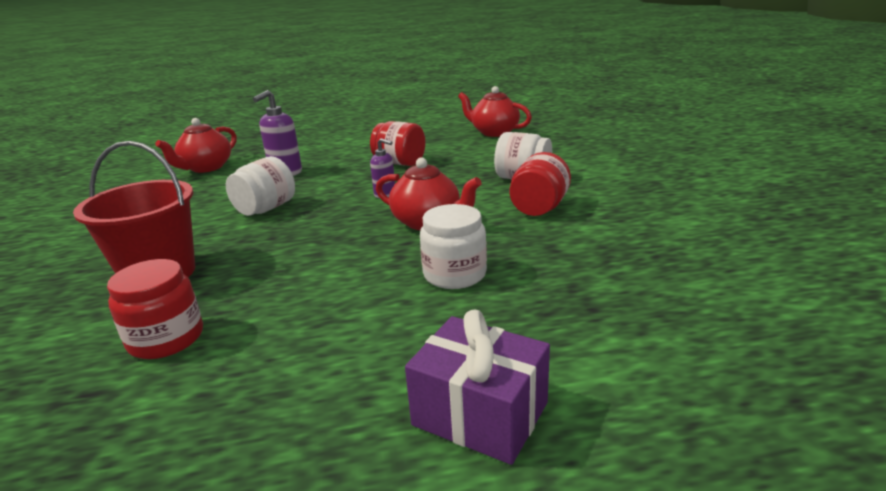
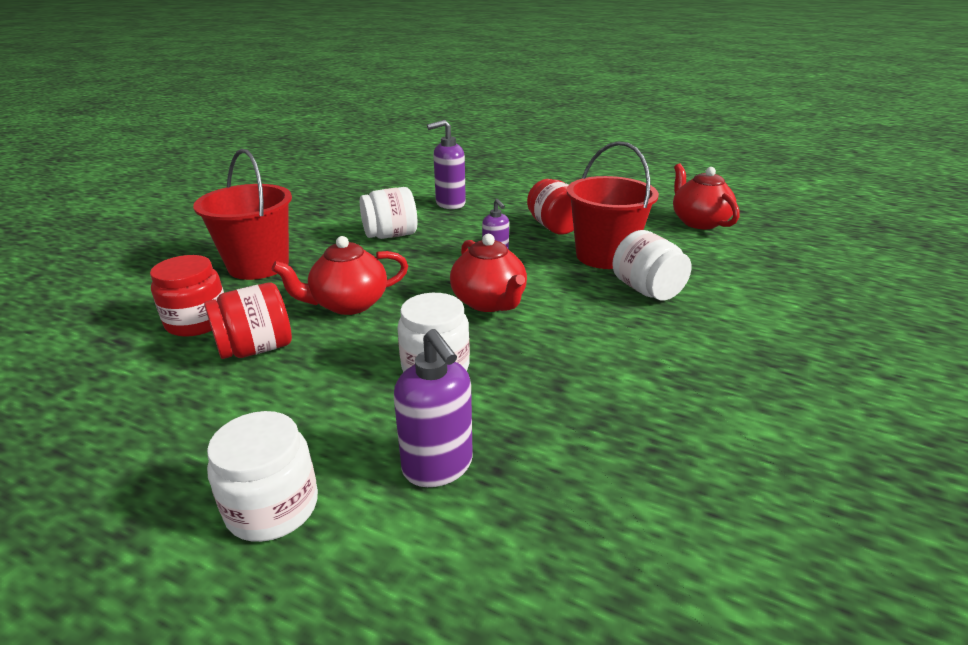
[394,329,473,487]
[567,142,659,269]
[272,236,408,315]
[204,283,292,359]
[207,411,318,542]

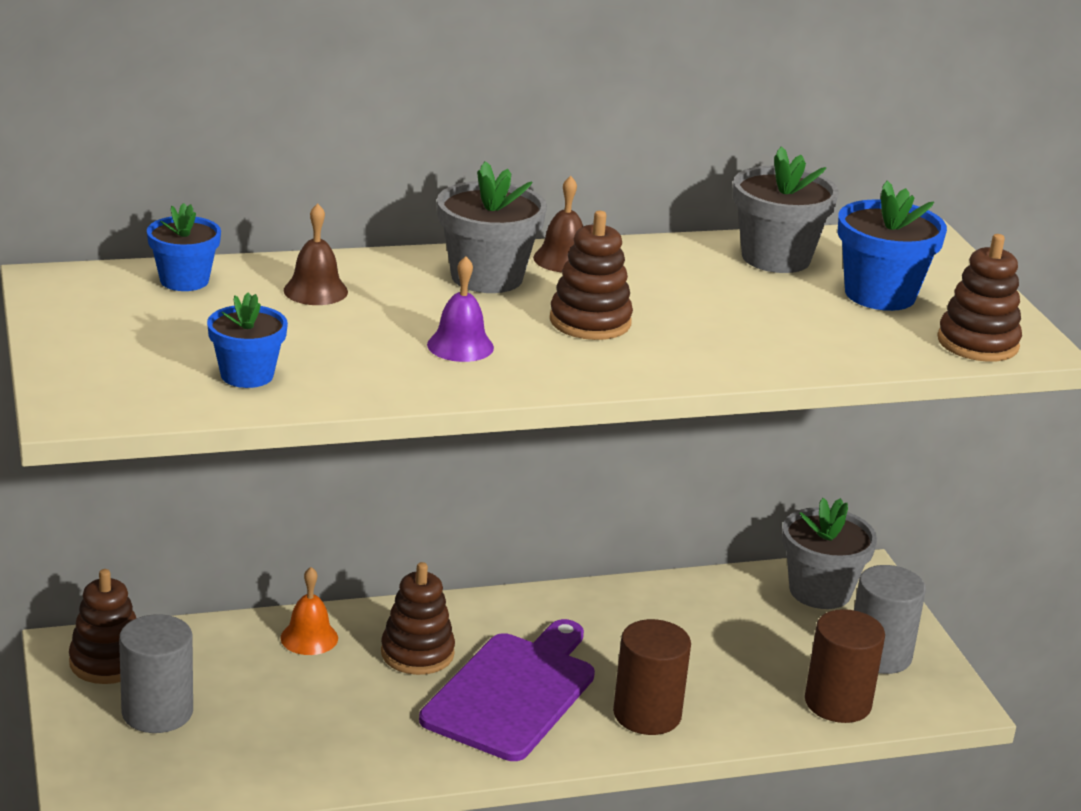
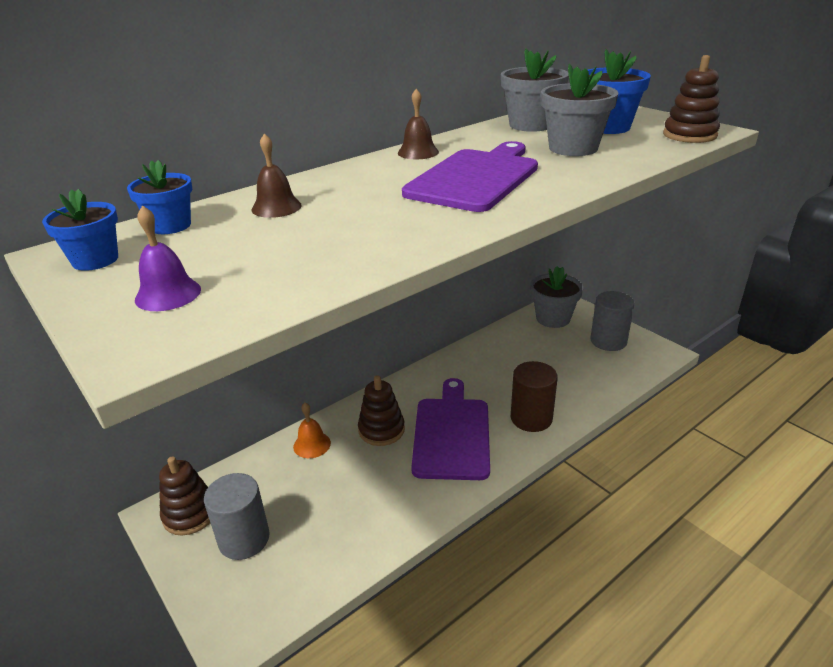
[805,609,885,723] (first image)
[42,189,118,271]
[135,205,201,311]
[541,64,618,156]
[402,141,538,212]

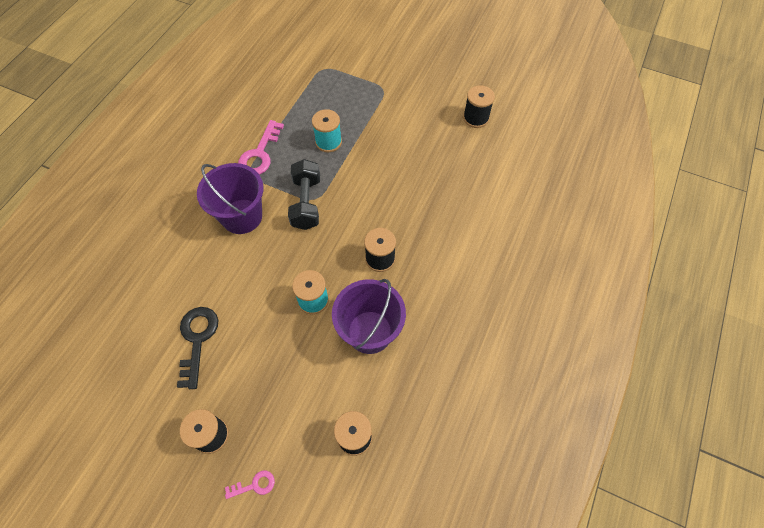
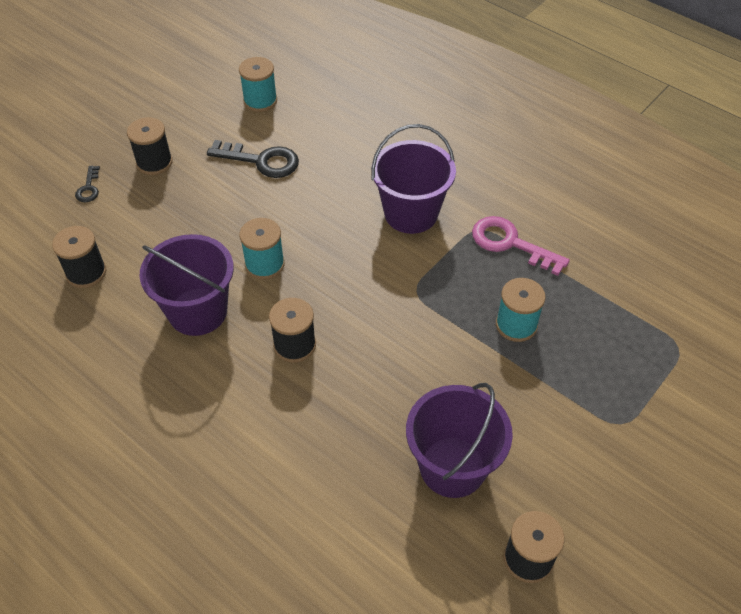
[288,159,320,230] (first image)
[239,57,277,112]
[406,383,513,498]
[75,166,100,202]

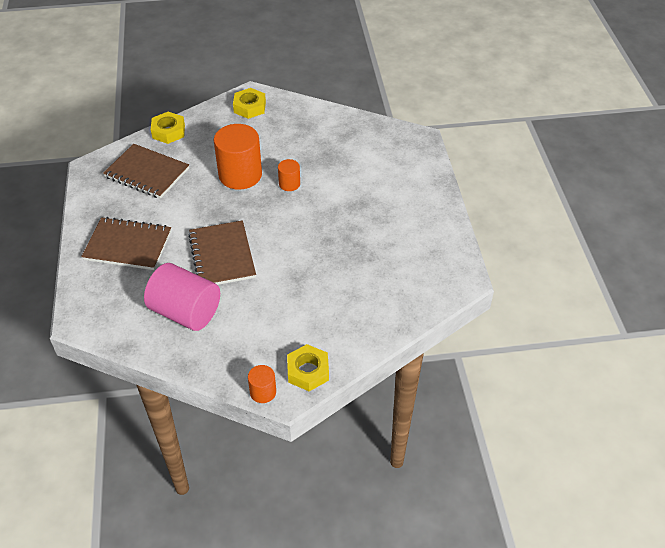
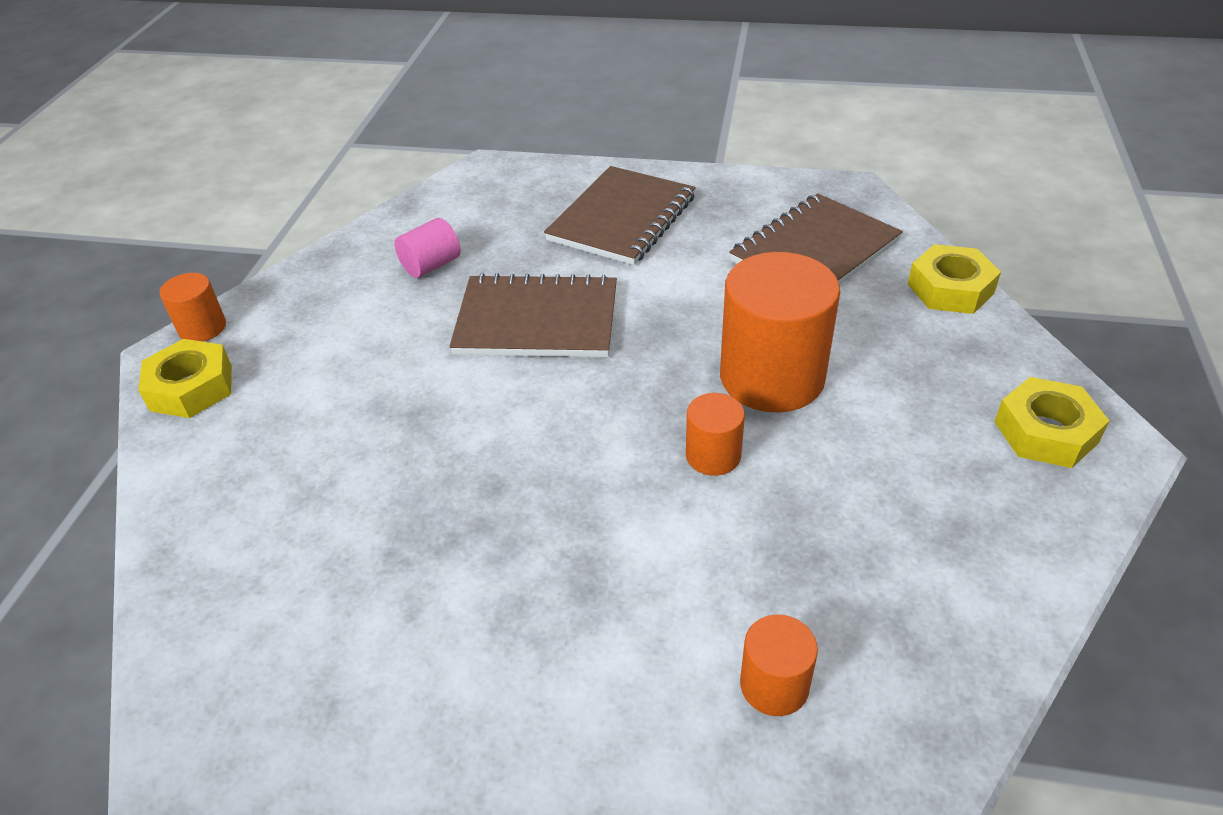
[740,614,818,716]
[394,218,461,278]

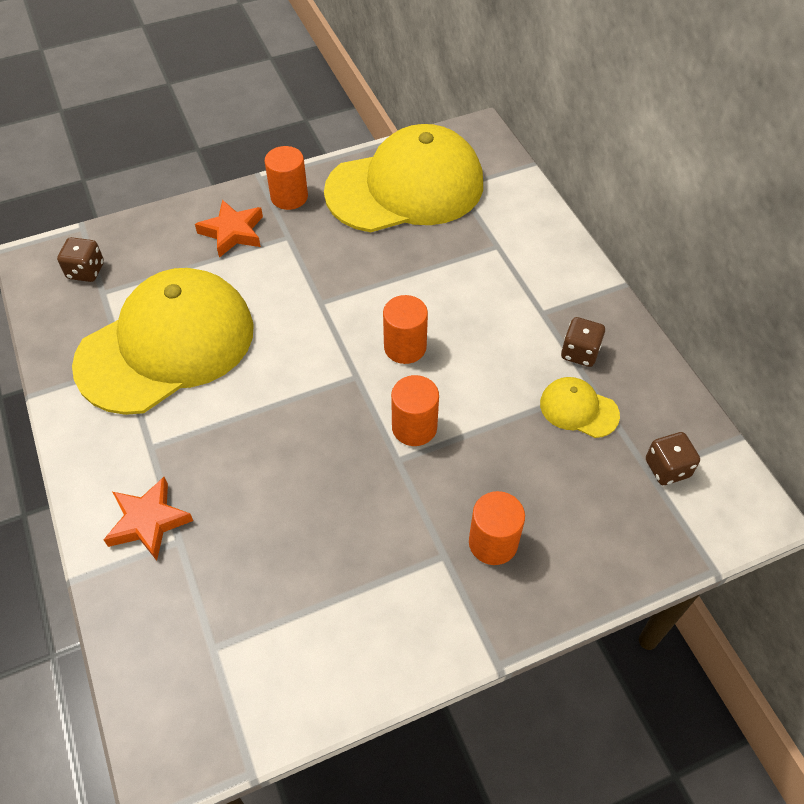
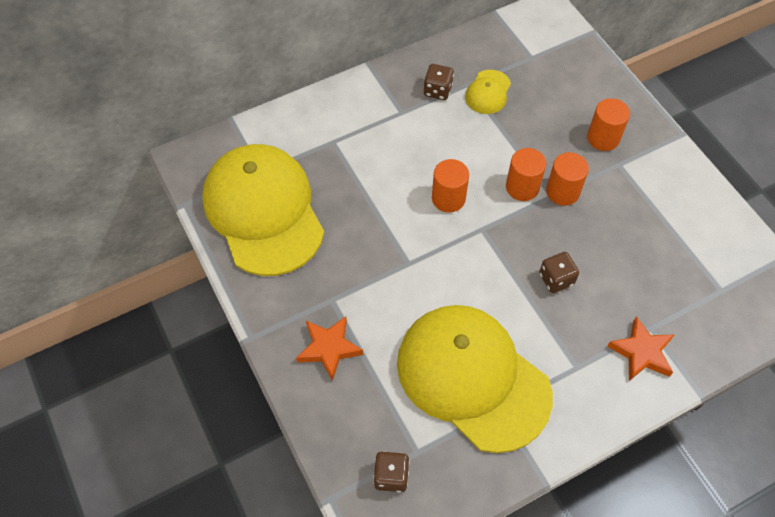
[546,152,589,206]
[539,252,579,293]

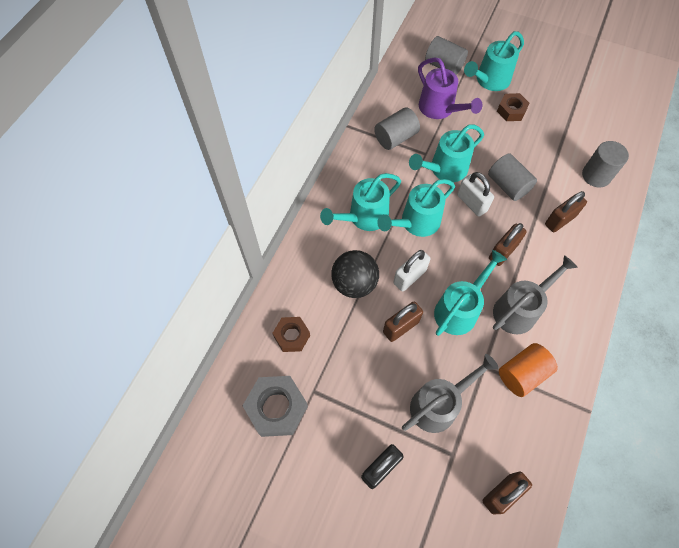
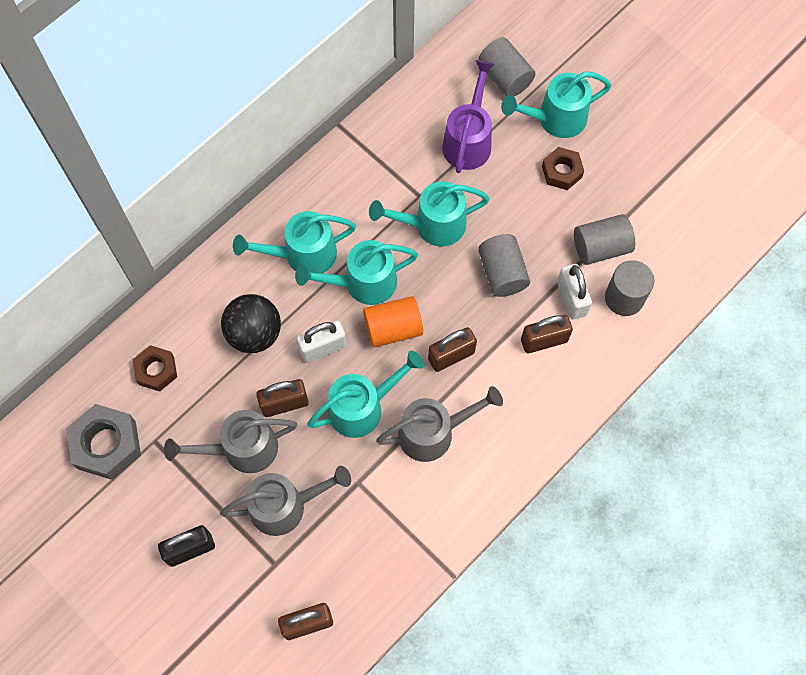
[164,410,297,473]
[574,214,635,265]
[557,264,592,320]
[363,296,423,347]
[442,60,495,173]

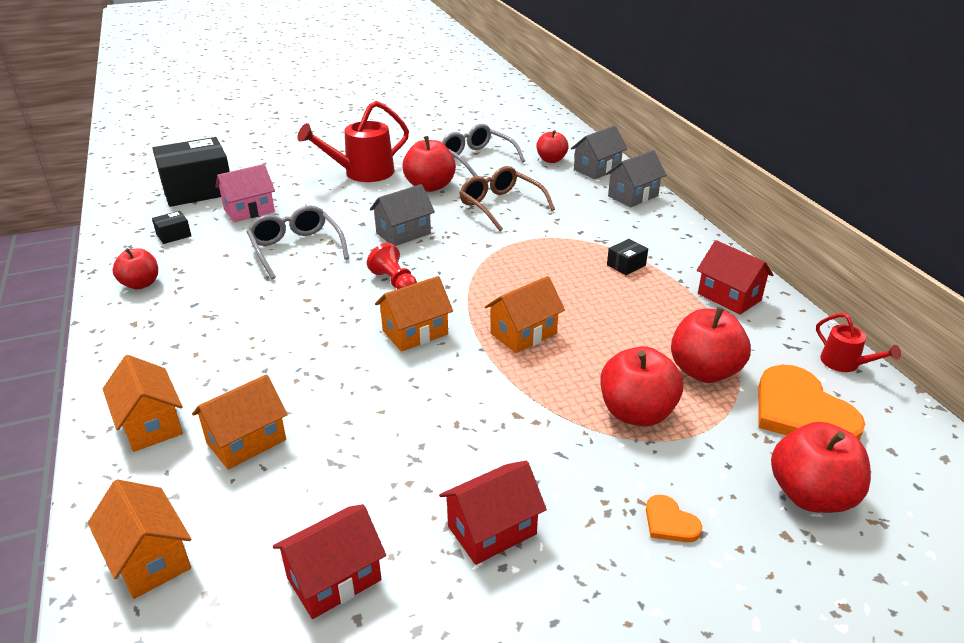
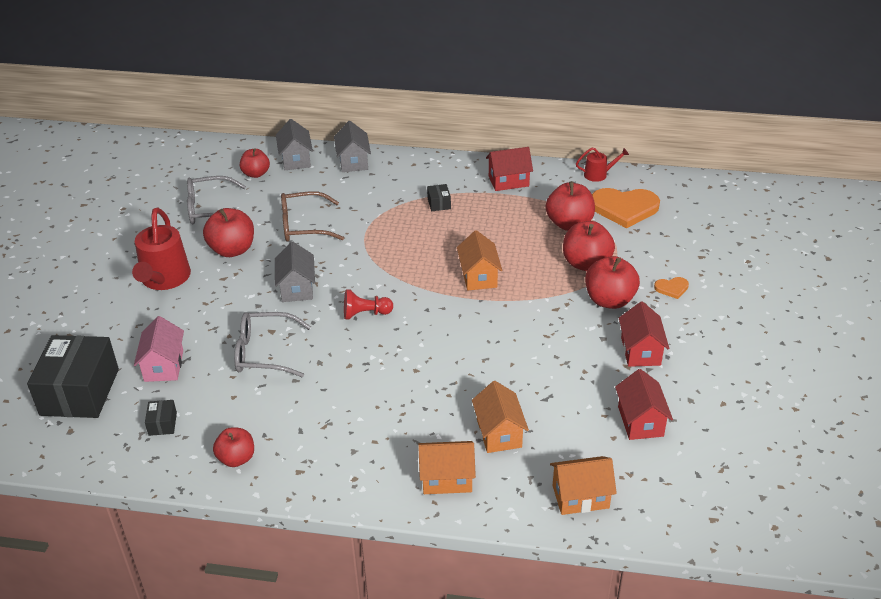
[375,276,453,352] (first image)
[585,256,640,309]

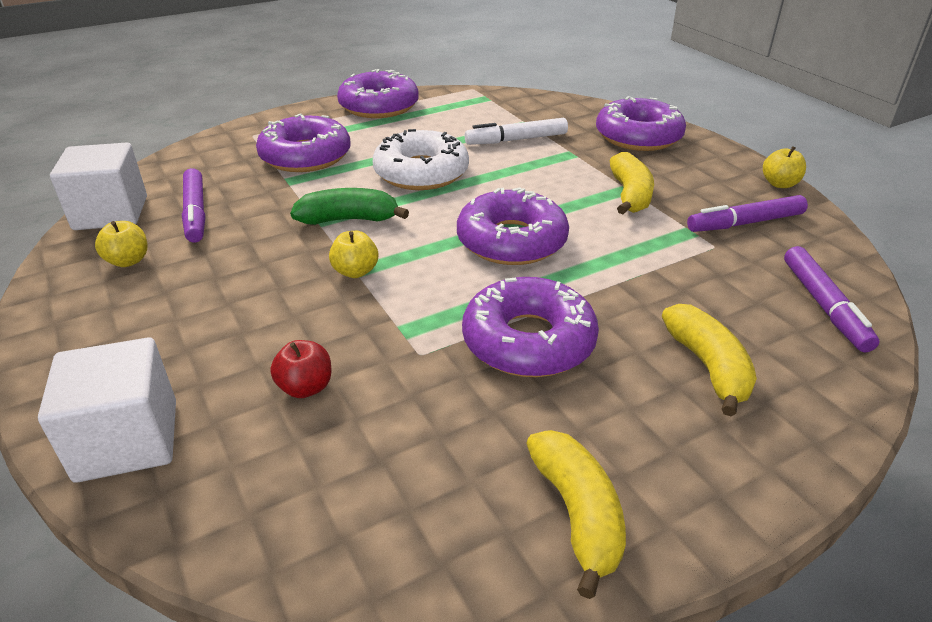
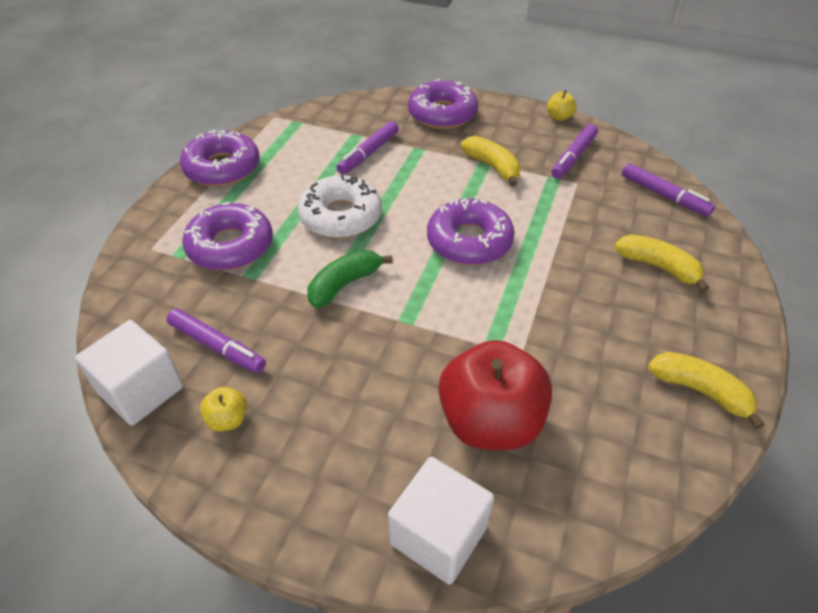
[329,231,378,278] (first image)
[462,277,599,377] (first image)
[336,121,399,175]
[438,340,552,450]

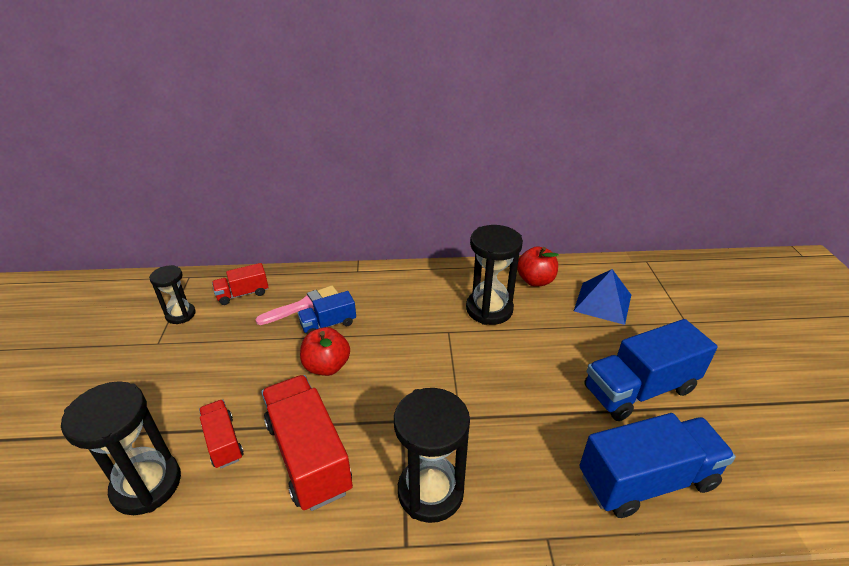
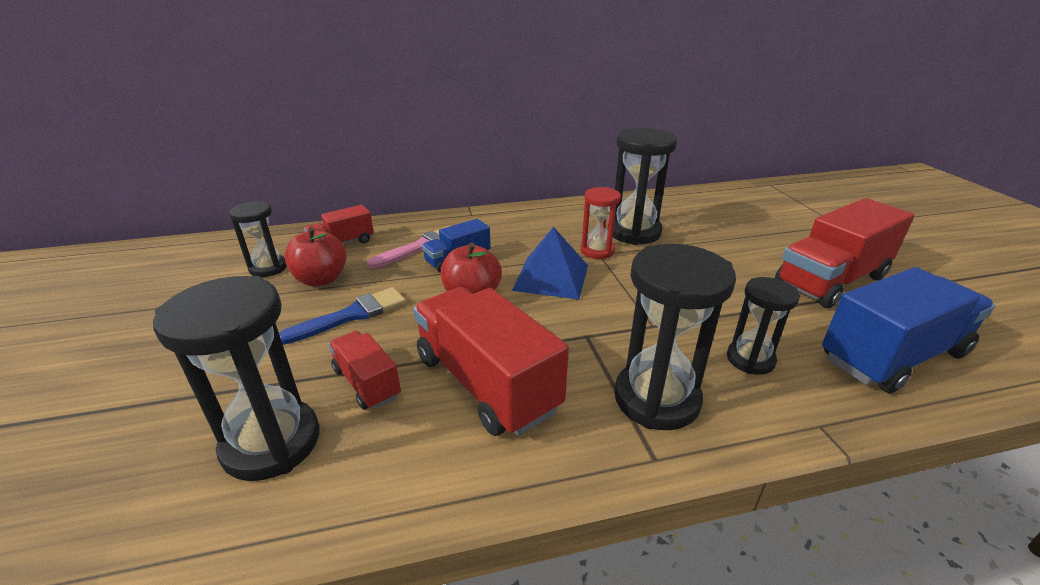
[279,287,406,345]
[581,187,621,259]
[727,277,800,375]
[284,227,347,286]
[512,227,588,300]
[775,198,914,308]

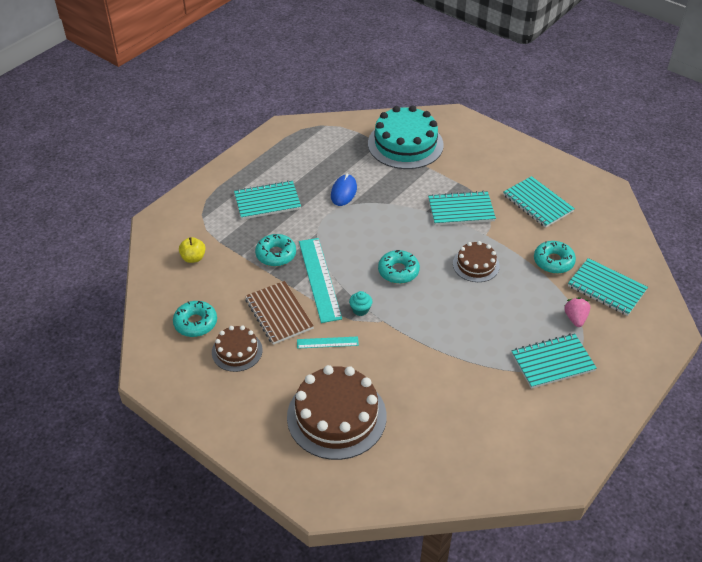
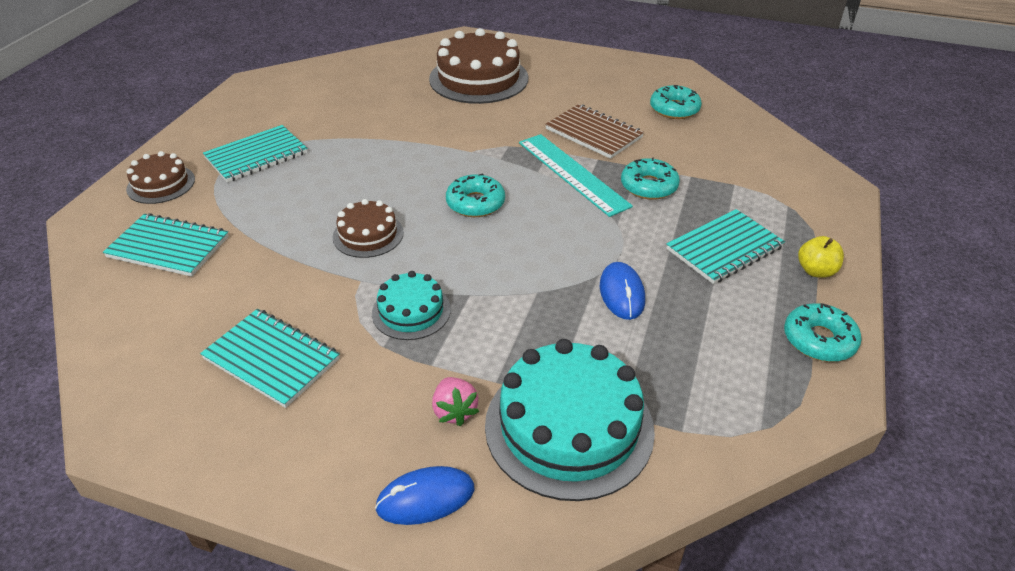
[297,337,359,349] (first image)
[349,291,372,316] (first image)
[375,466,474,525]
[798,236,844,278]
[126,151,195,204]
[784,303,862,362]
[432,377,479,426]
[372,271,451,340]

